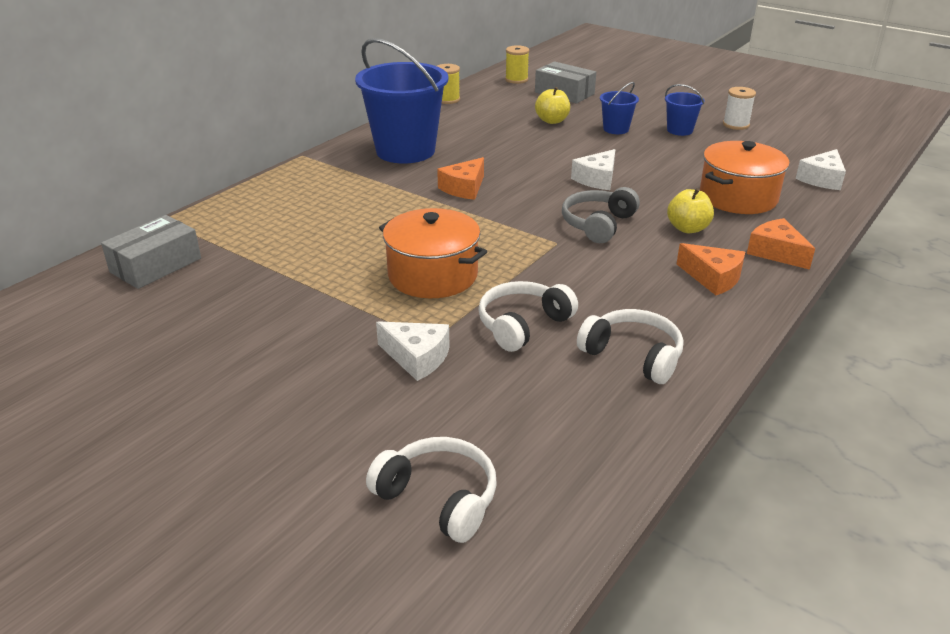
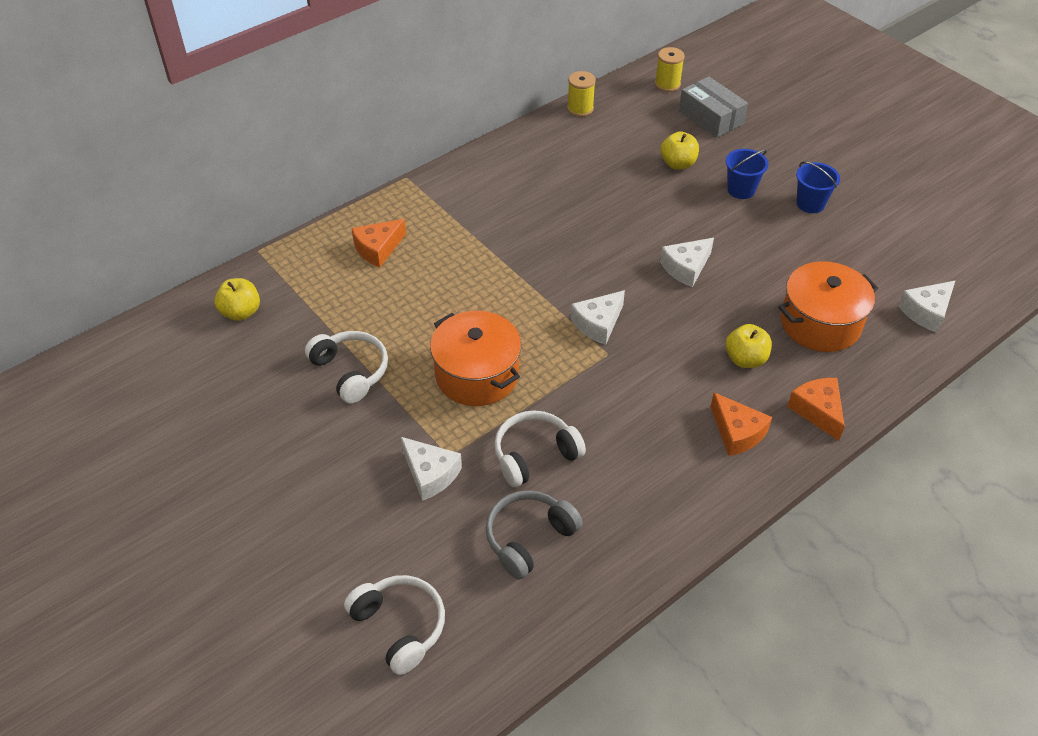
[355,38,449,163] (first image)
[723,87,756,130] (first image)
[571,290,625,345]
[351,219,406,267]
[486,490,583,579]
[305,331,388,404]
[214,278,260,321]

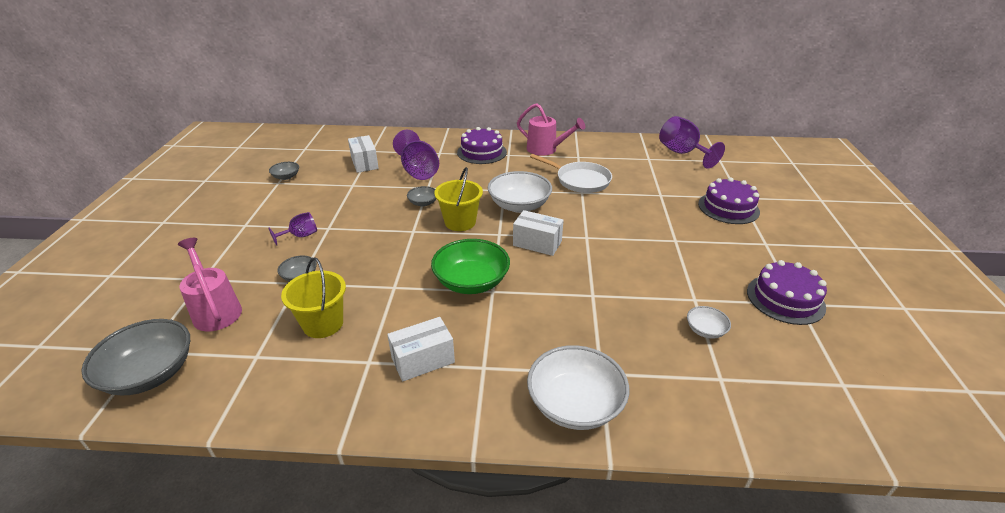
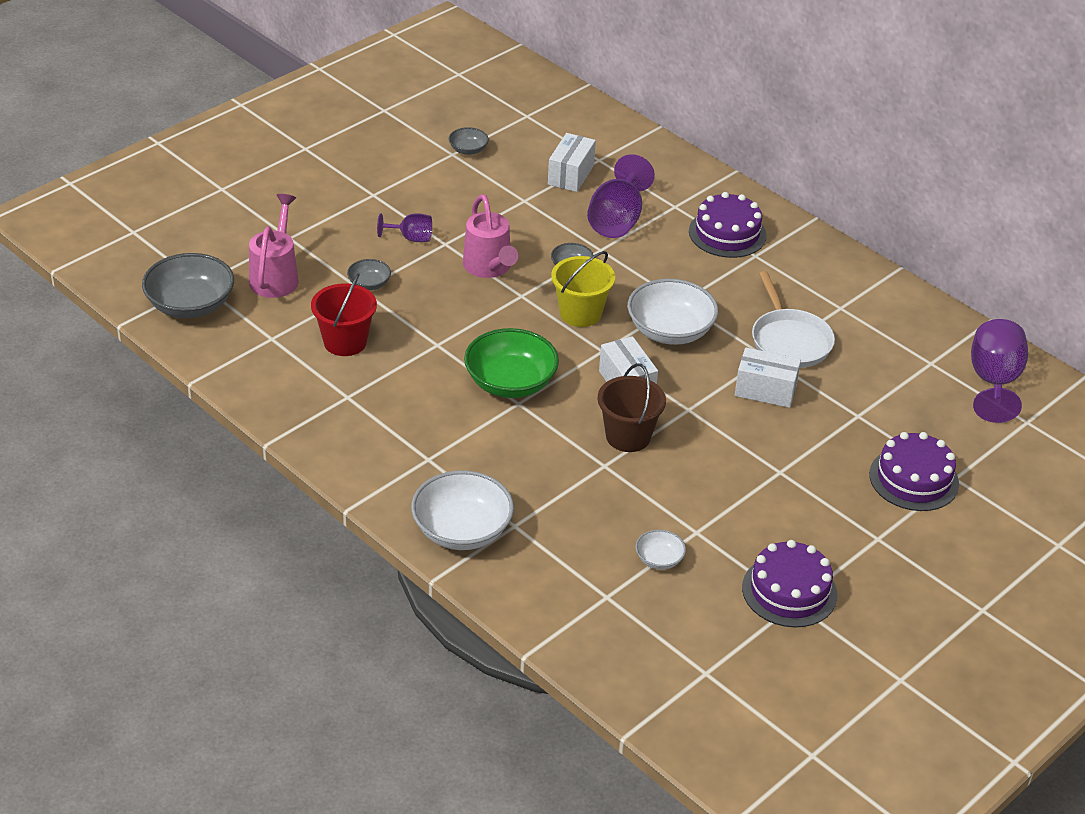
[597,363,666,452]
[735,348,801,408]
[463,194,518,278]
[311,273,377,356]

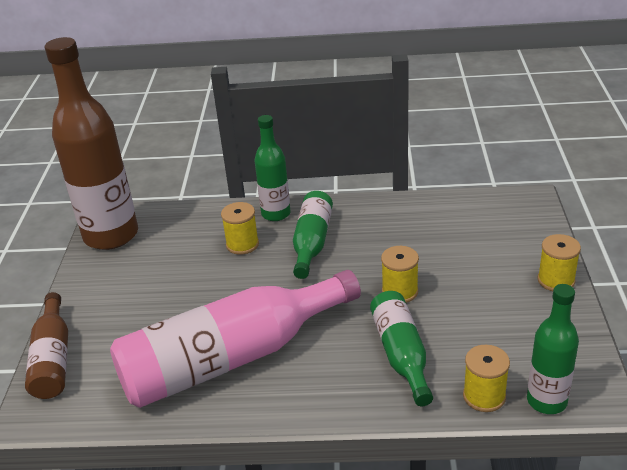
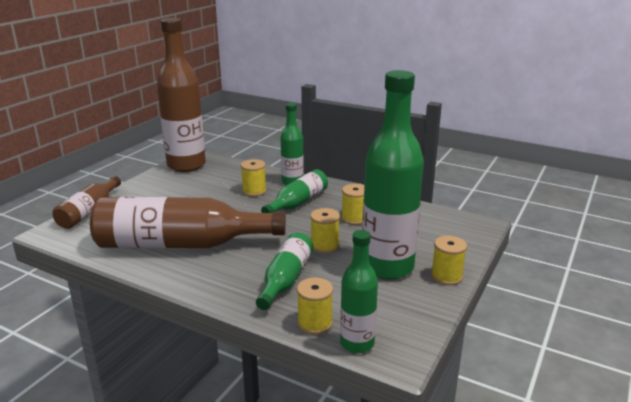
[341,184,364,225]
[362,70,424,279]
[90,197,286,248]

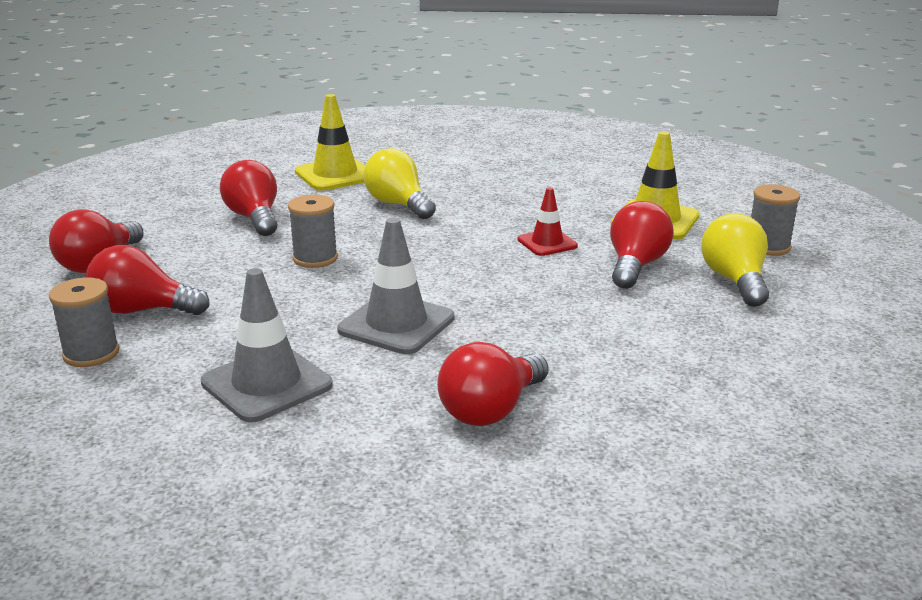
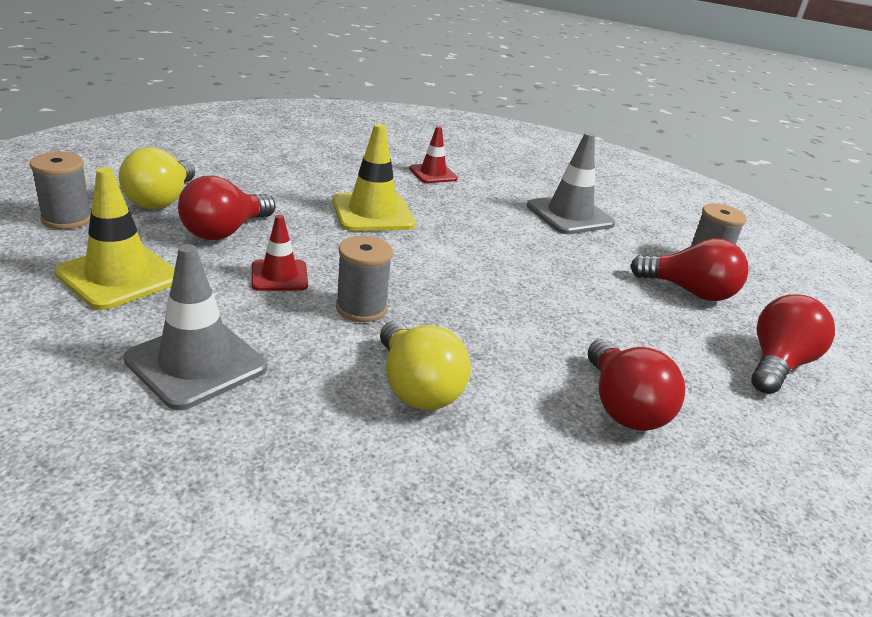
[336,236,393,322]
[332,123,416,231]
[124,244,267,410]
[409,126,458,183]

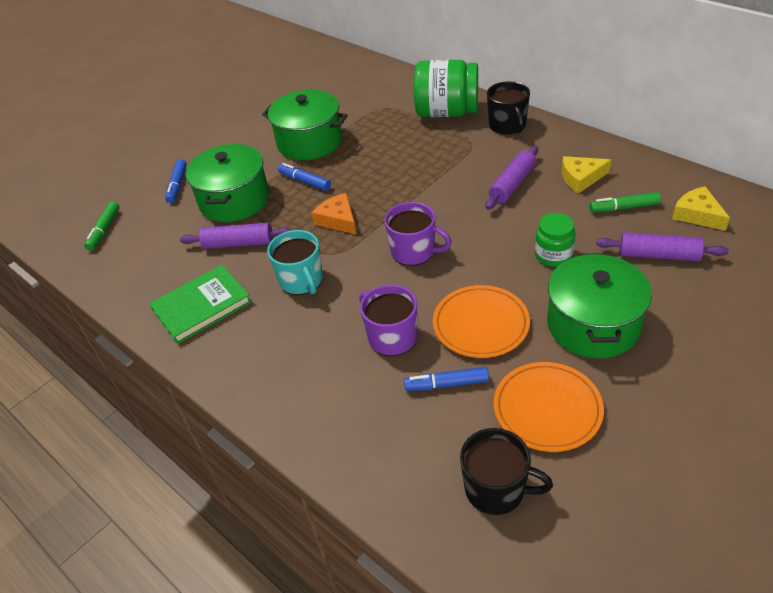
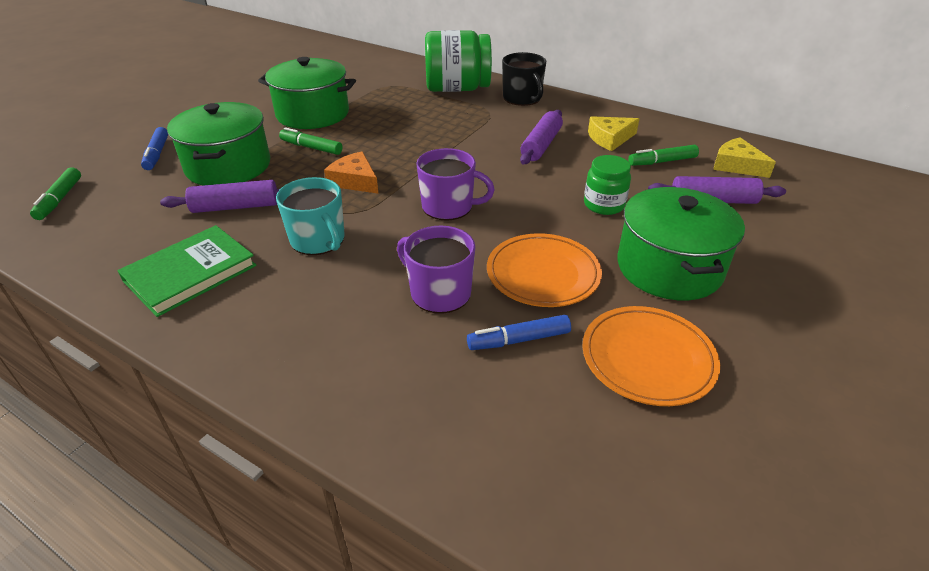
[460,428,553,515] (first image)
[279,127,343,155]

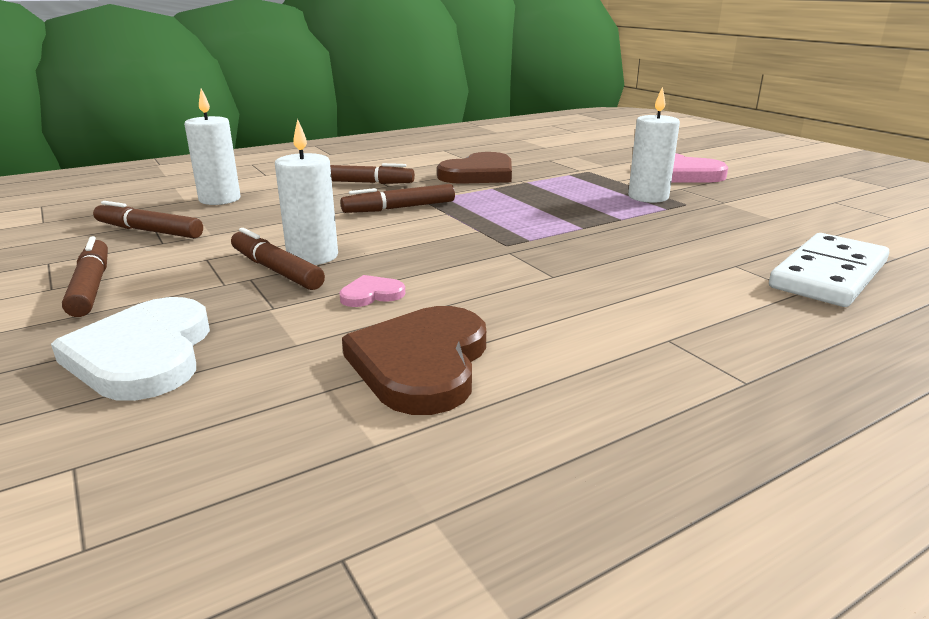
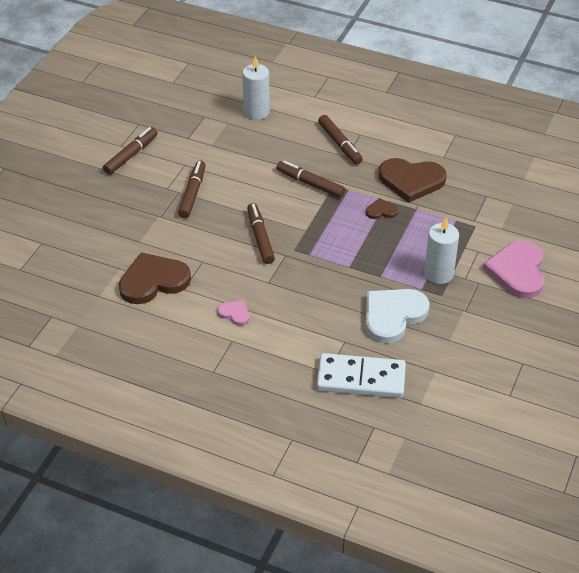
[275,119,338,265] (first image)
[366,198,398,219]
[366,289,430,343]
[247,203,275,264]
[217,301,249,325]

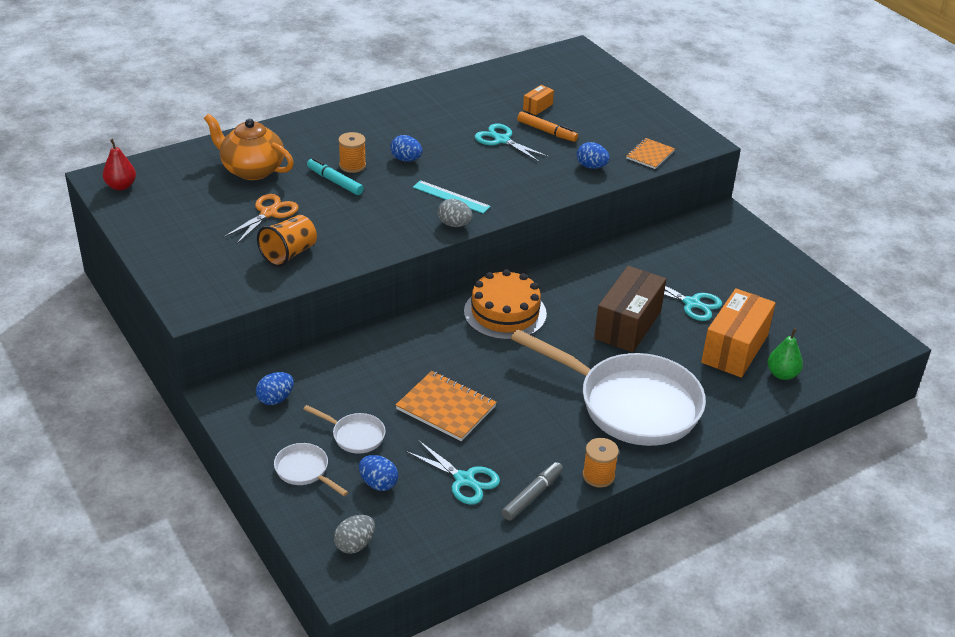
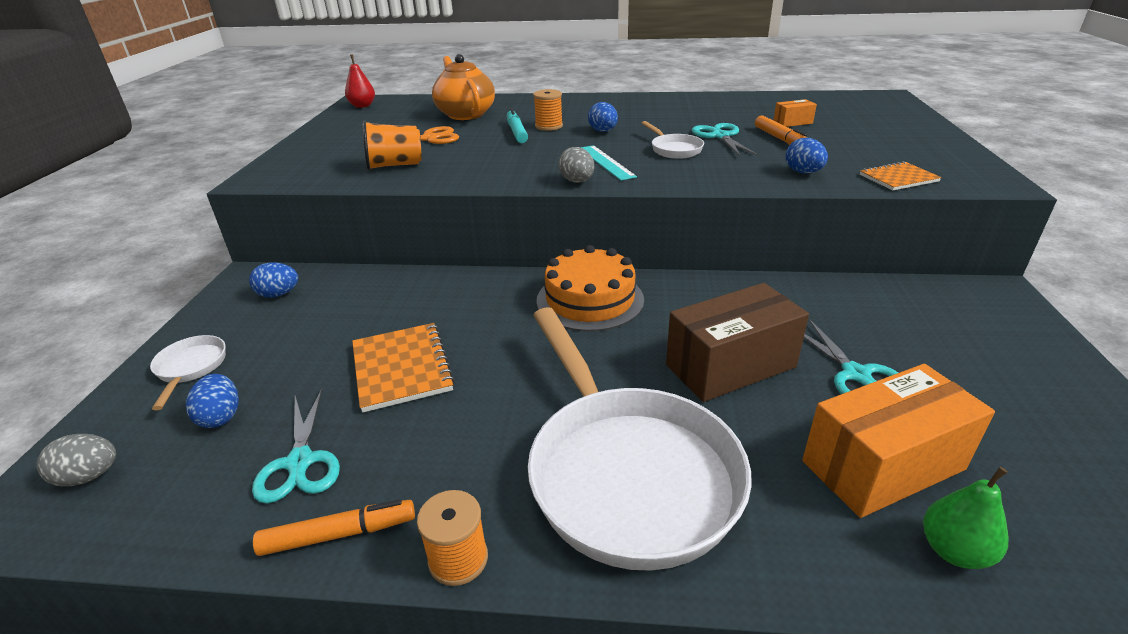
[642,121,704,159]
[253,499,415,556]

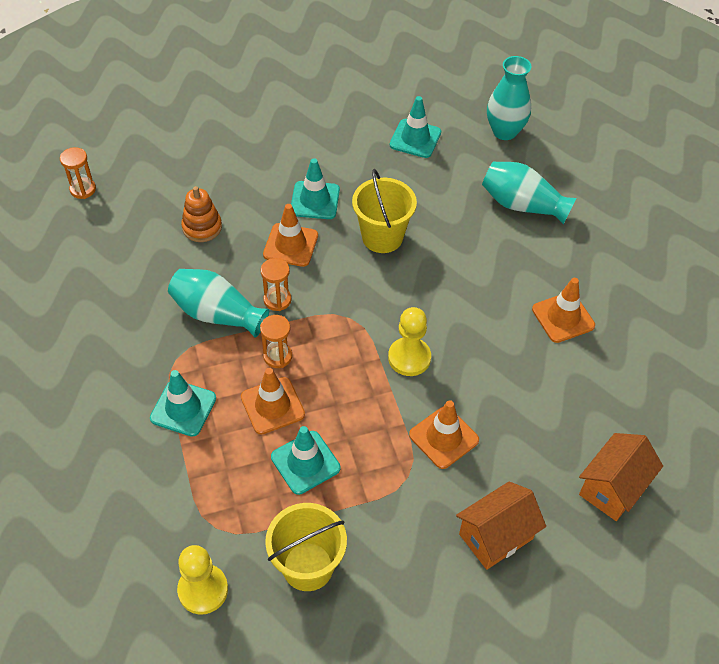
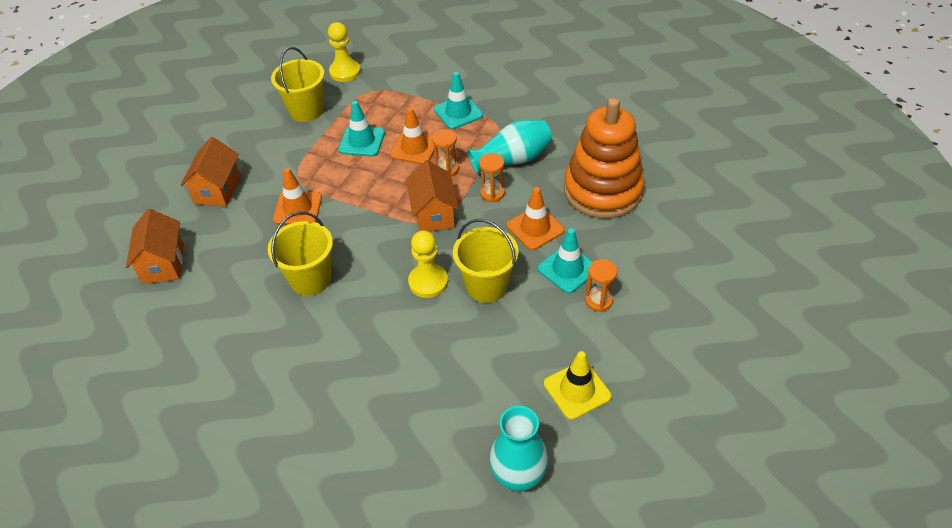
[482,162,577,225] (first image)
[532,278,595,343] (first image)
[268,211,333,296]
[406,160,459,232]
[585,259,617,312]
[408,231,448,298]
[544,351,611,420]
[564,98,645,218]

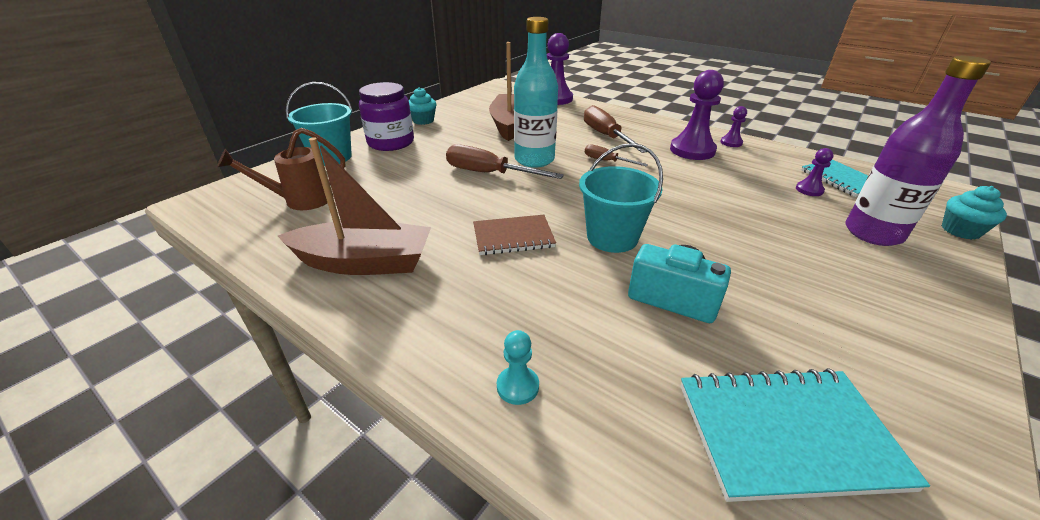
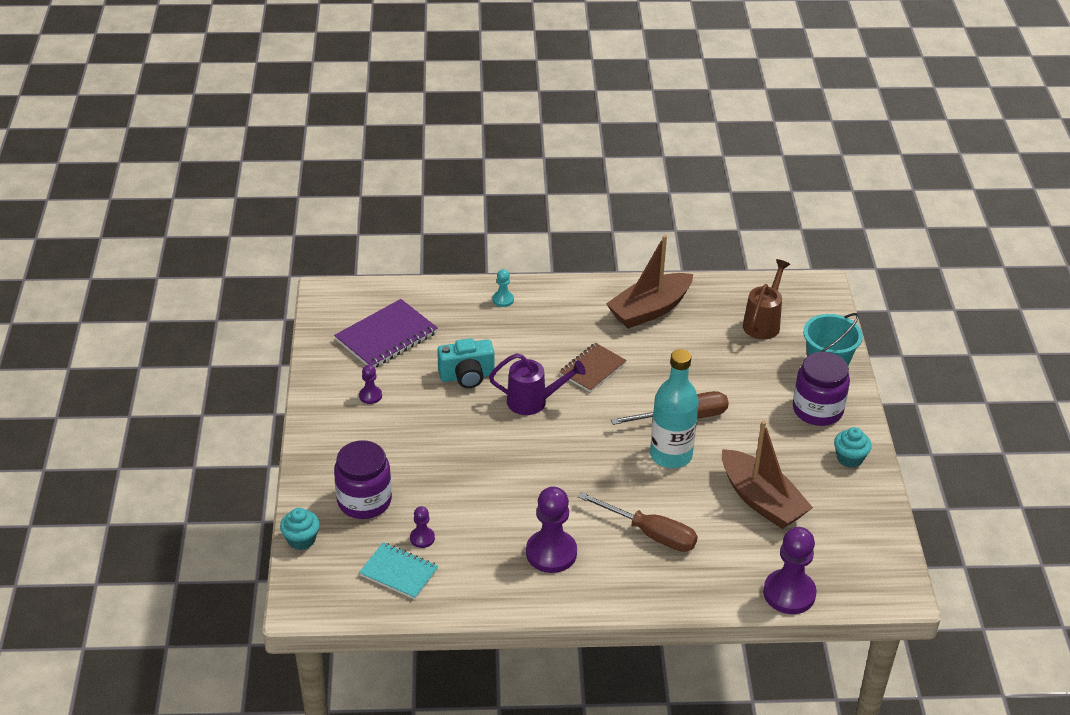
[585,144,648,166] (first image)
[359,365,382,404]
[489,353,586,415]
[334,440,392,519]
[334,299,438,367]

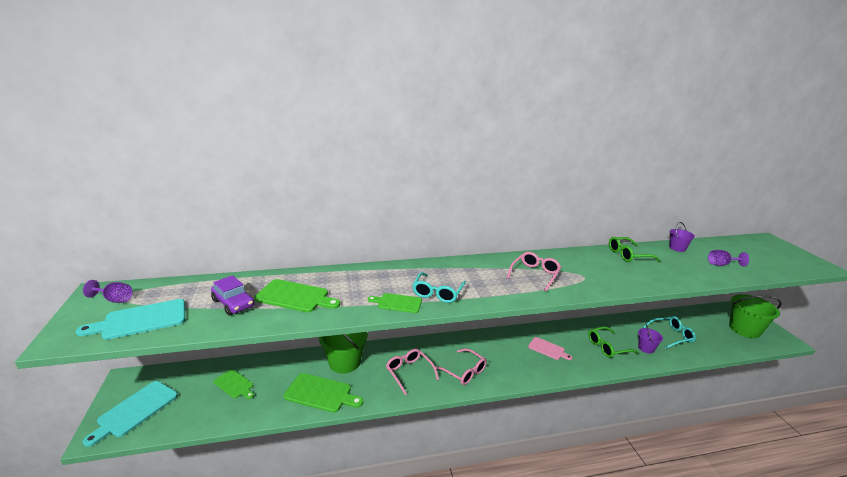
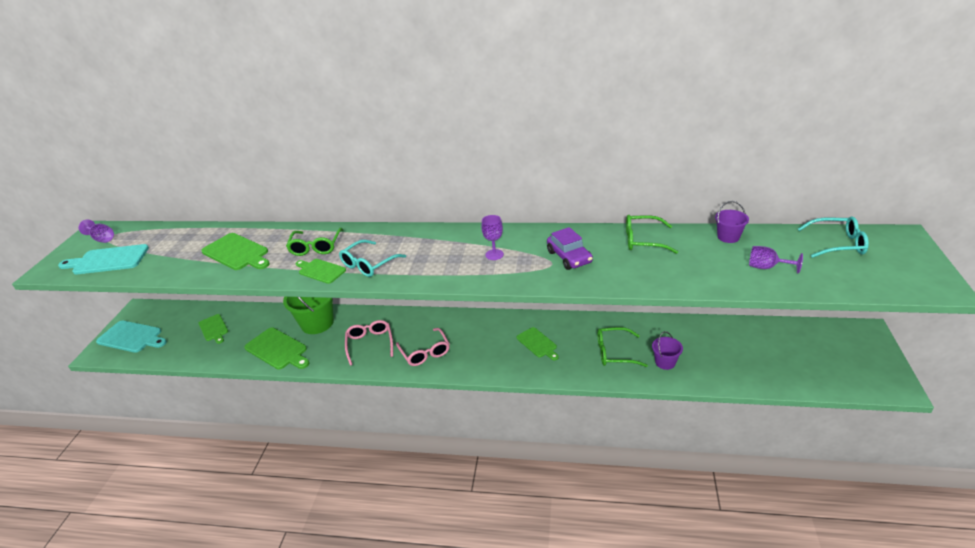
[729,294,782,338] (first image)
[286,228,343,256]
[547,227,593,270]
[798,217,869,258]
[481,215,504,260]
[516,327,559,360]
[96,321,167,353]

